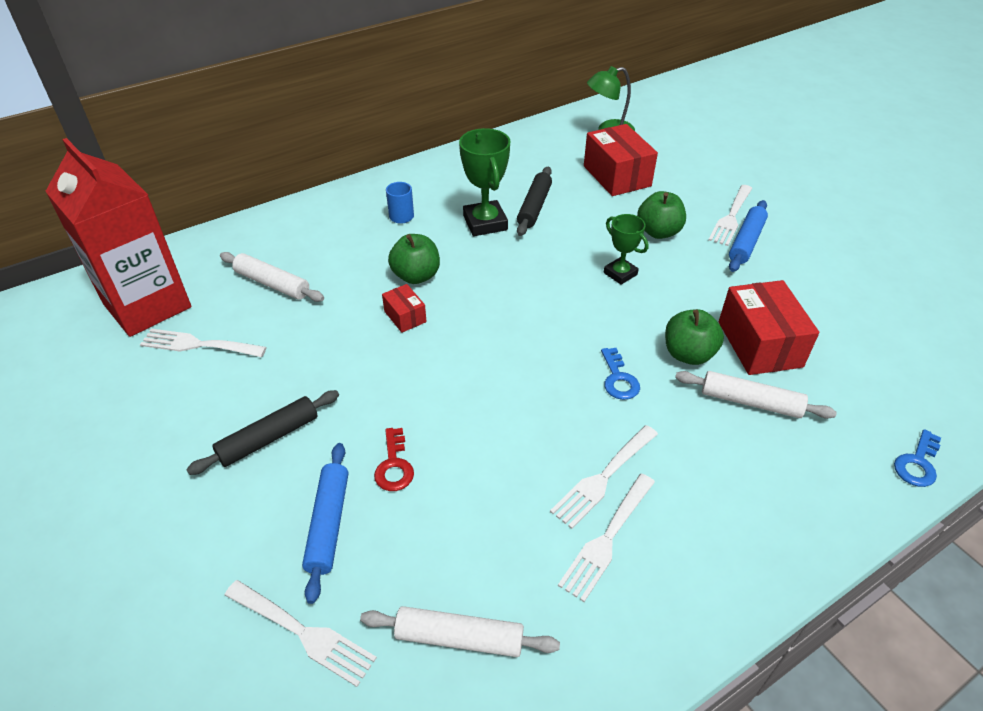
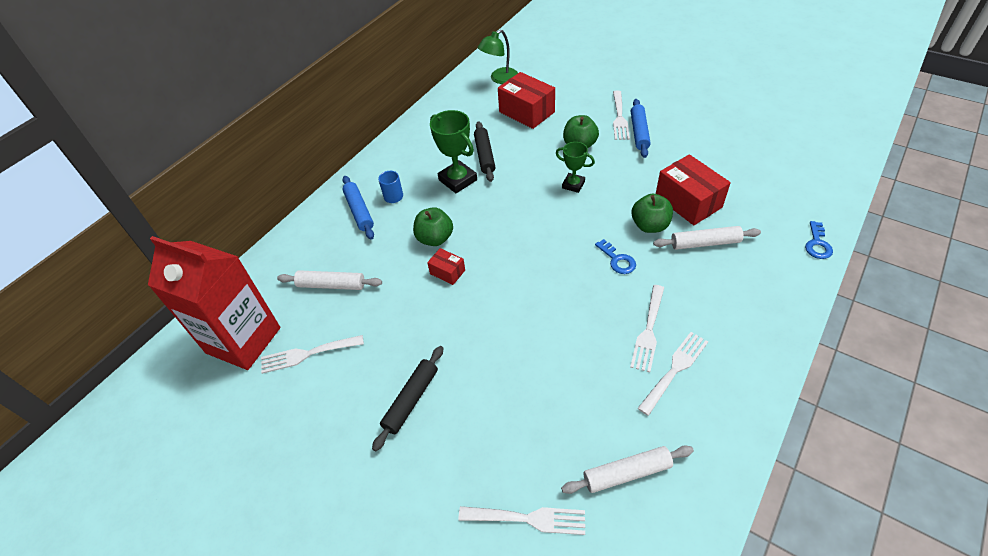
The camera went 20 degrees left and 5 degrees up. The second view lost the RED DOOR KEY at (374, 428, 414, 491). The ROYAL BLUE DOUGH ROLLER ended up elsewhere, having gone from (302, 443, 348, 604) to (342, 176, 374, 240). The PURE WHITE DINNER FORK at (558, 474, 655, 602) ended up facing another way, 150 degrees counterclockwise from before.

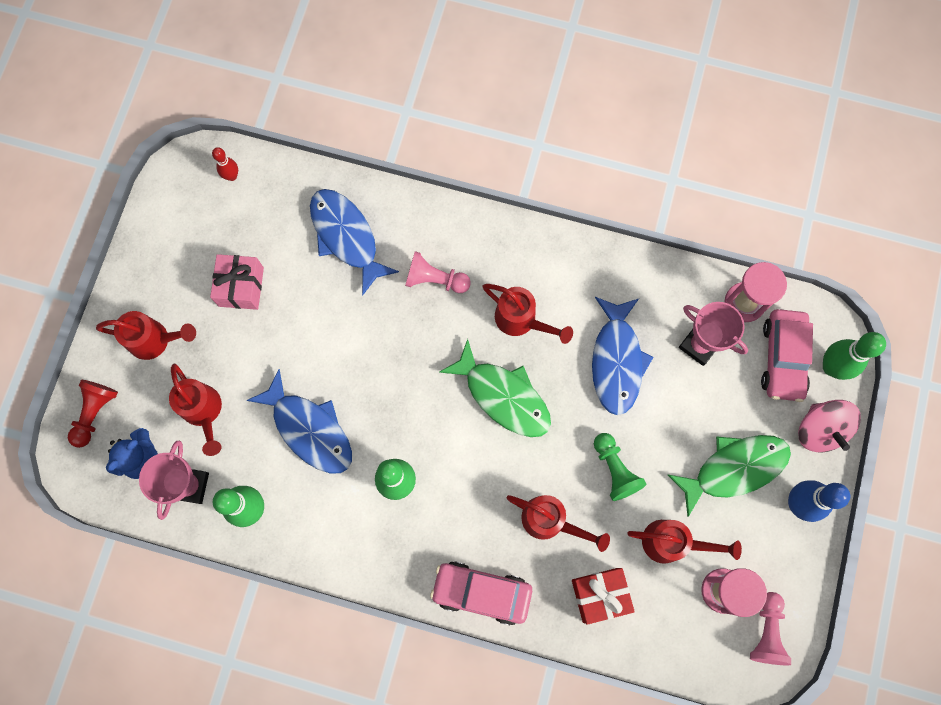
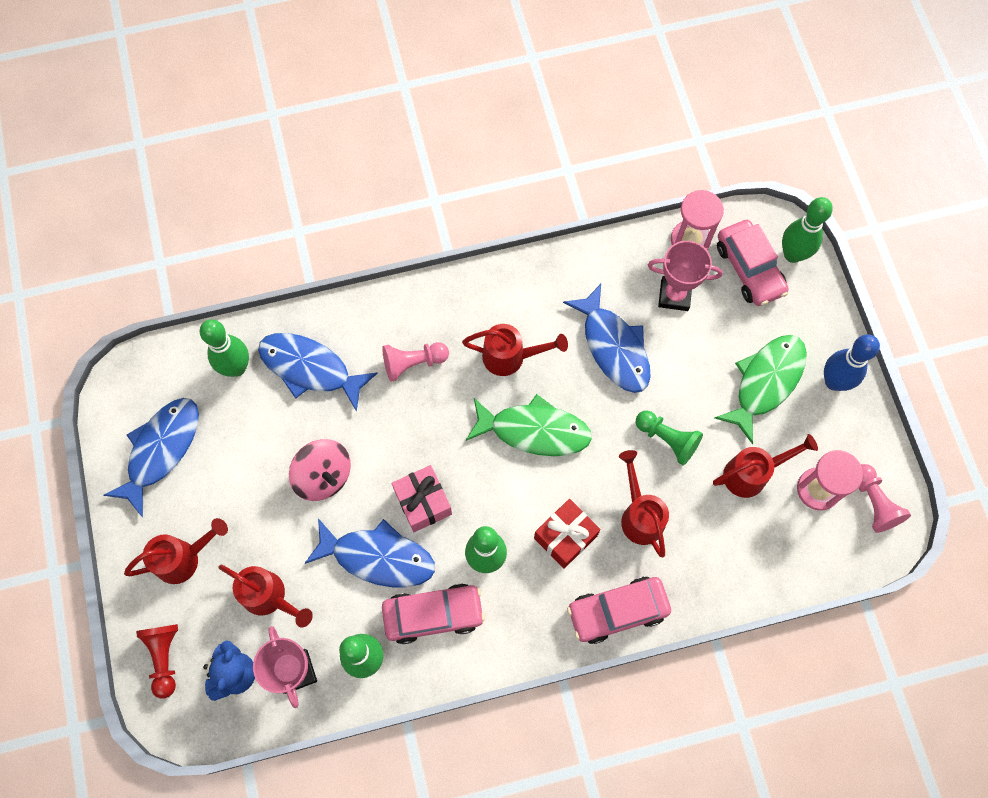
The camera went 30 degrees left and 5 degrees down. The second view lost the RED BOWLING PIN at (212, 147, 238, 181). The second view gained the ROYAL BLUE FISH FIGURE at (103, 398, 199, 517). The second view gained the EMERALD BOWLING PIN at (200, 319, 249, 377). The second view gained the PINK CAR at (382, 584, 485, 644). The PINK GIFT ended up elsewhere, having gone from (210, 254, 264, 310) to (392, 465, 452, 532). The RED GIFT ended up elsewhere, having gone from (572, 568, 635, 625) to (534, 499, 601, 569). The PINK WHIRLIGIG ended up elsewhere, having gone from (798, 400, 861, 452) to (289, 439, 351, 501). The RED WATERING CAN at (506, 495, 610, 552) ended up facing another way, 105 degrees counterclockwise from before.

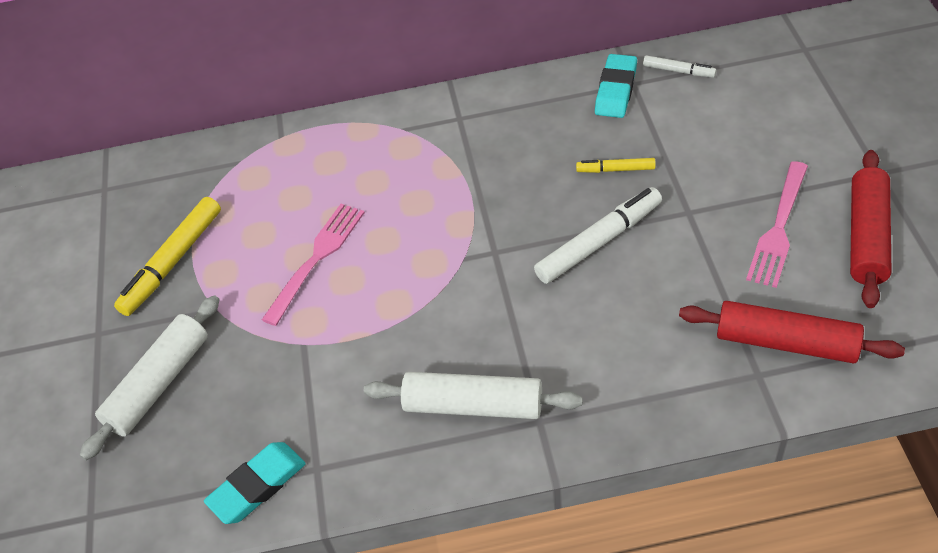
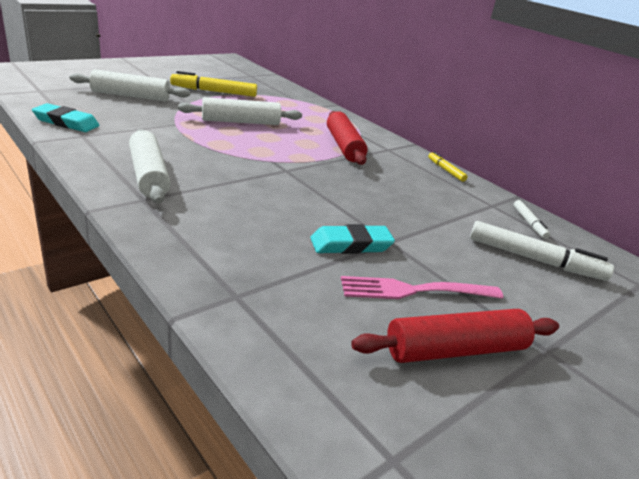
The camera went 50 degrees right and 20 degrees down. The PURE WHITE FELT PEN ended up elsewhere, having gone from (534, 187, 662, 284) to (470, 221, 614, 281). The YELLOW FELT PEN ended up elsewhere, having gone from (576, 158, 656, 173) to (428, 152, 468, 182). The TURQUOISE PENCIL ERASER ended up elsewhere, having gone from (595, 54, 637, 118) to (310, 224, 395, 254). The RED DOUGH ROLLER ended up elsewhere, having gone from (679, 301, 905, 363) to (327, 111, 368, 165). Where the PINK DINNER FORK stood at (262, 204, 365, 326), the PURE WHITE DOUGH ROLLER came to stand at (178, 97, 302, 125).

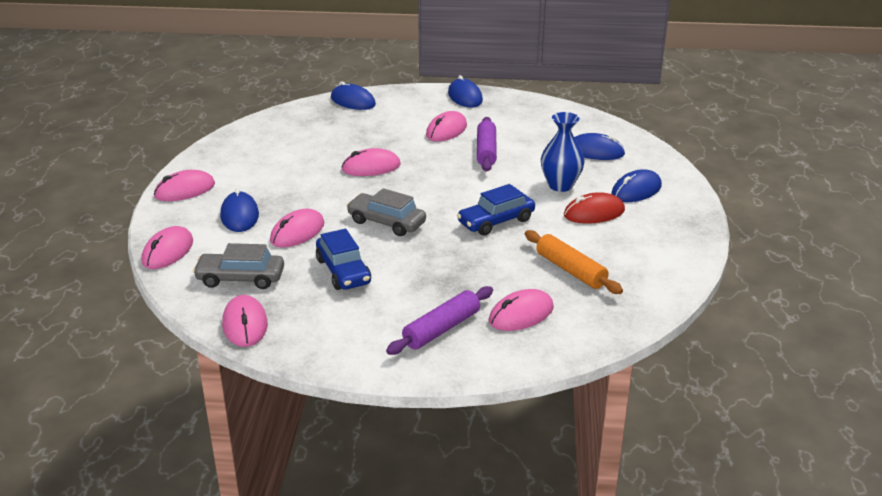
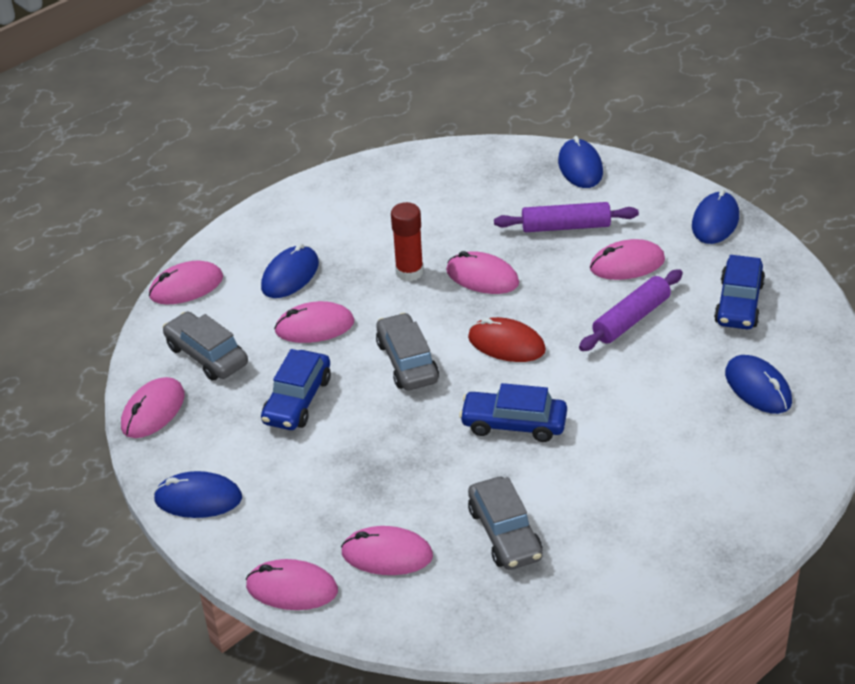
The camera went 45 degrees right and 10 degrees up. The second view lost the ROYAL BLUE FLOWER VASE at (541, 112, 585, 192). The second view gained the RED STICK OF GLUE at (391, 202, 424, 281). The second view gained the ROYAL BLUE CAR at (714, 255, 765, 329). The PINK PC MOUSE ended up elsewhere, having gone from (154, 170, 215, 201) to (246, 559, 338, 610). The ROYAL PURPLE DOUGH ROLLER ended up elsewhere, having gone from (386, 286, 493, 355) to (494, 202, 639, 232). The RED PC MOUSE ended up elsewhere, having gone from (564, 192, 625, 224) to (468, 317, 546, 362). The ROYAL BLUE PC MOUSE ended up elsewhere, having gone from (611, 169, 662, 202) to (153, 471, 242, 518). Where the BRIGHT ORANGE DOUGH ROLLER stood at (525, 230, 623, 294), the GREY CAR came to stand at (468, 477, 543, 570).

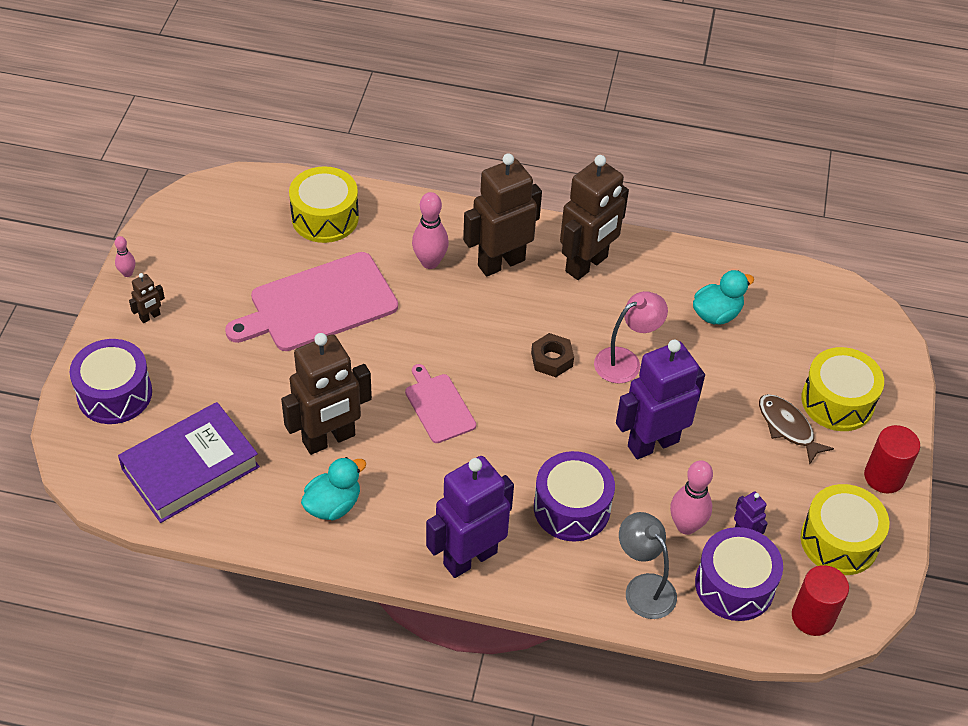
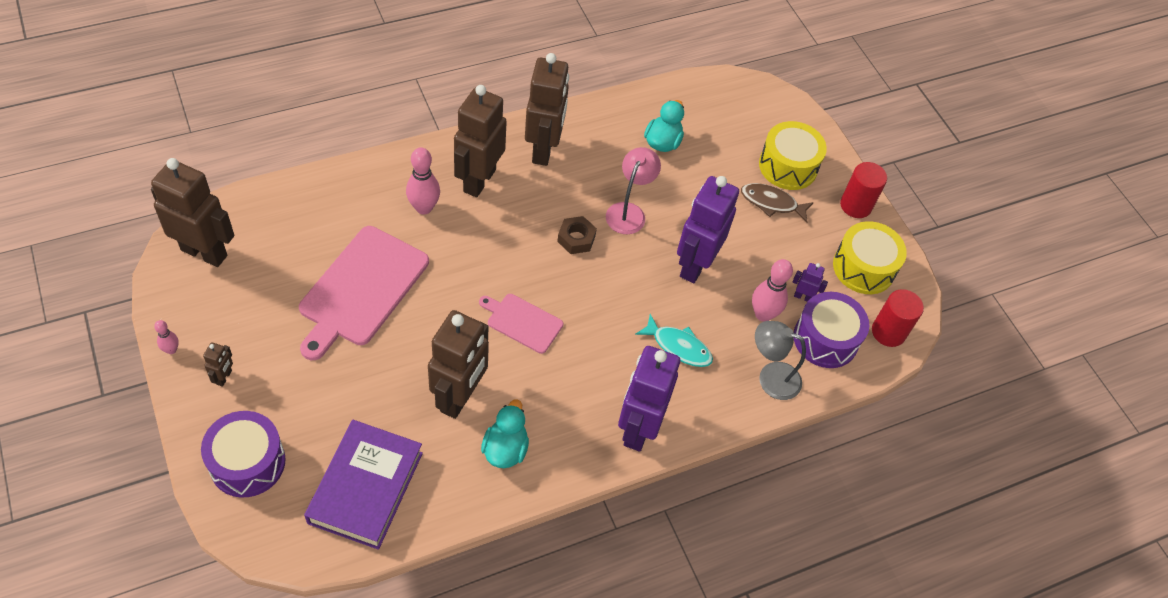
The camera went 40 degrees left and 5 degrees up. The second view lost the YELLOW DRUM at (289, 166, 359, 243). The second view gained the BROWN TOY ROBOT at (151, 158, 234, 267). Where the ROYAL PURPLE DRUM stood at (534, 451, 615, 542), the TURQUOISE FISH FIGURE came to stand at (635, 314, 713, 367).

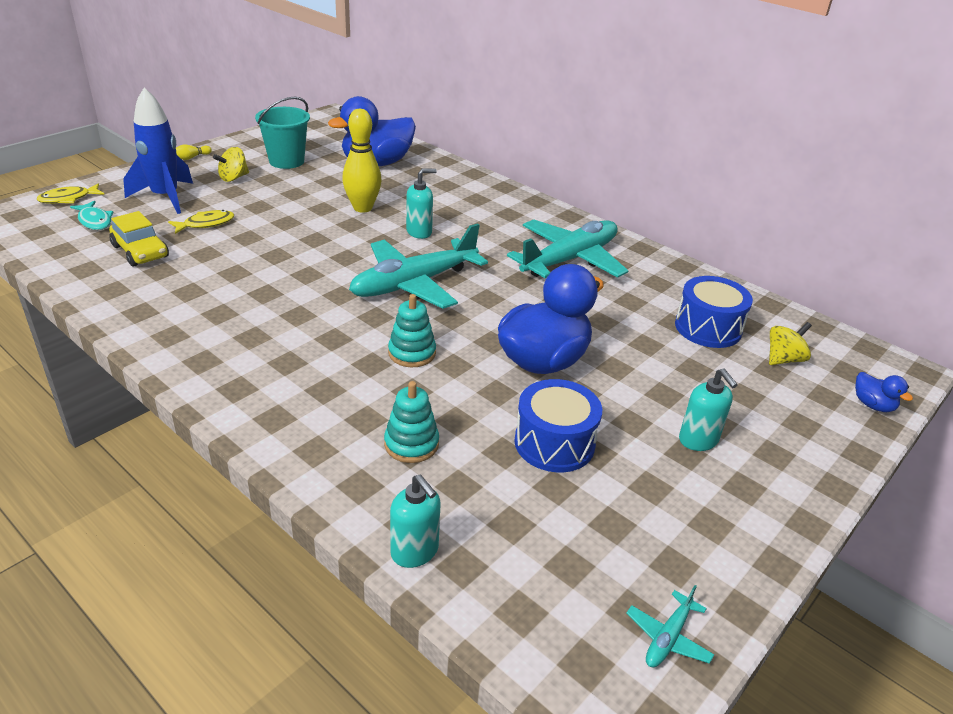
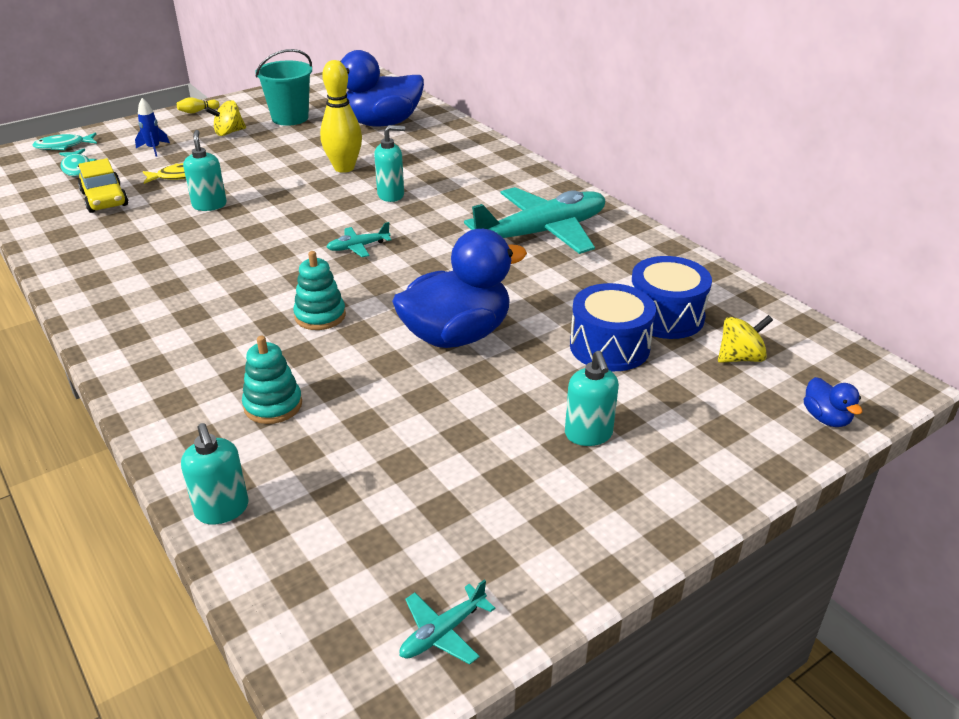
The camera went 15 degrees right and 0 degrees up. The second view gained the TURQUOISE SOAP PUMP at (183, 130, 227, 211). The ROYAL BLUE DRUM ended up elsewhere, having gone from (514, 379, 602, 472) to (570, 283, 656, 371). What was the YELLOW FISH FIGURE at (37, 184, 104, 204) turned into the TURQUOISE FISH FIGURE at (32, 133, 97, 150). The size of the ROYAL BLUE SPACESHIP at (123, 87, 193, 214) changed by a factor of 0.47. The size of the TURQUOISE TOY PLANE at (349, 223, 488, 309) changed by a factor of 0.41.

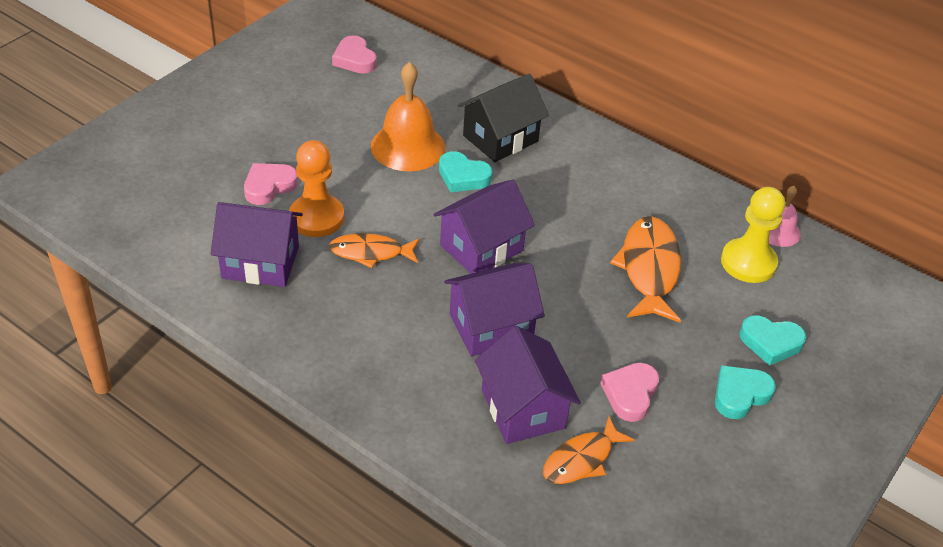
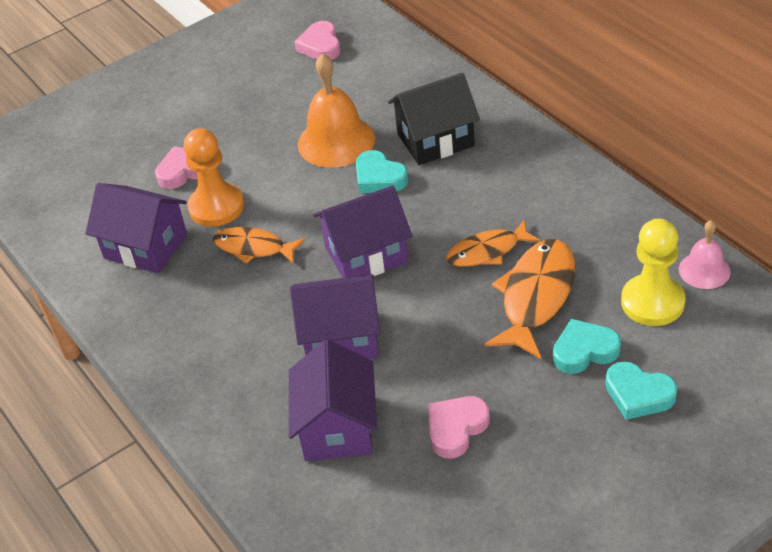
The camera went 25 degrees right and 0 degrees up. The BRIGHT ORANGE FISH FIGURE ended up elsewhere, having gone from (543, 416, 635, 484) to (446, 220, 540, 267). The TURQUOISE HEART SHAPE ended up elsewhere, having gone from (715, 365, 776, 419) to (553, 319, 621, 374).

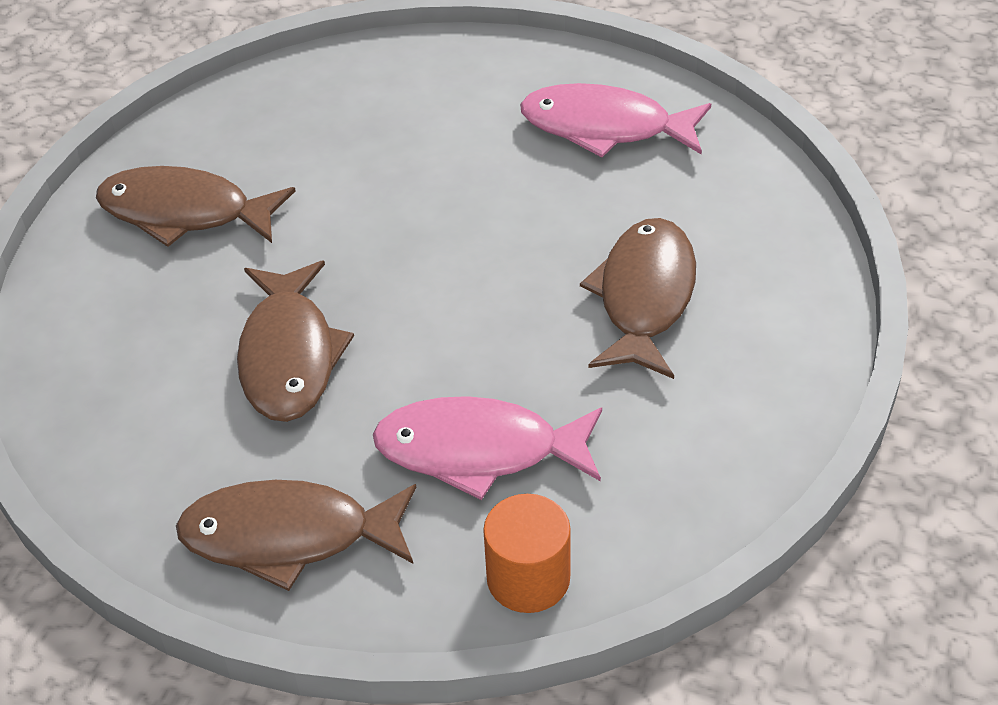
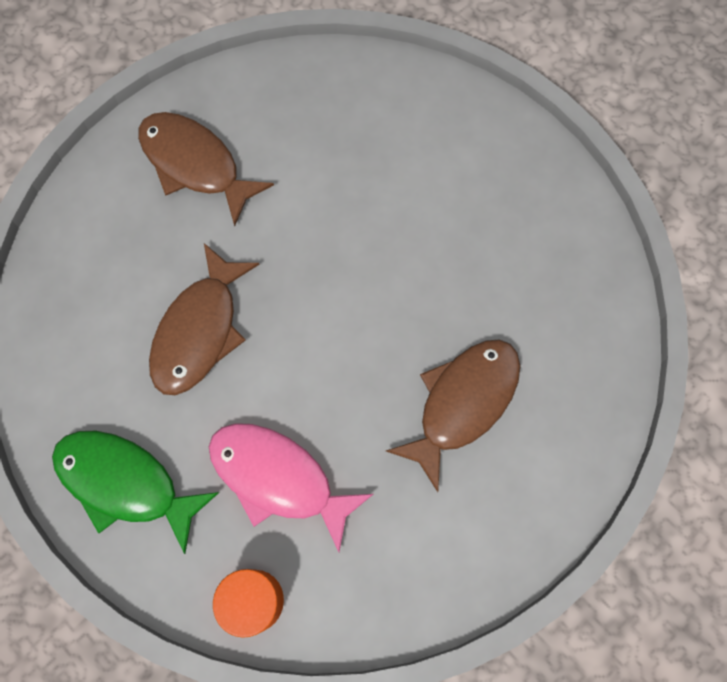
The camera went 25 degrees right and 25 degrees up. The second view lost the PINK FISH FIGURE at (520, 83, 711, 157). What was the BROWN FISH FIGURE at (176, 480, 416, 591) turned into the EMERALD FISH FIGURE at (52, 431, 219, 554).

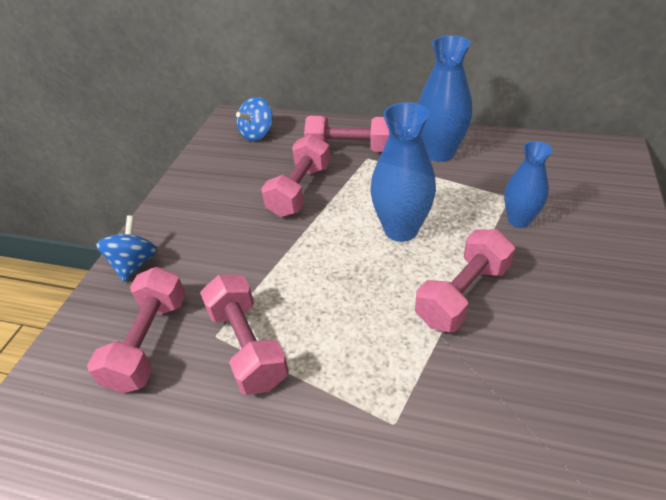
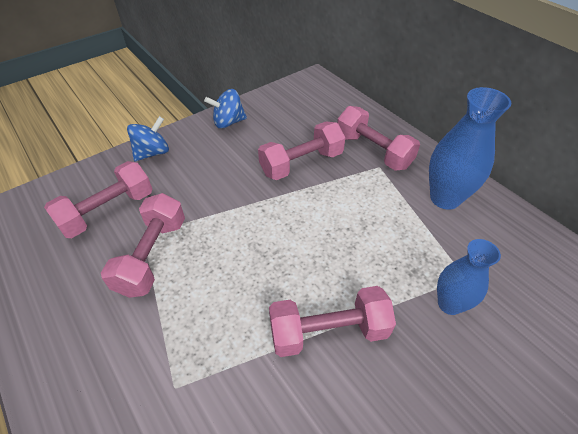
The camera went 35 degrees right and 5 degrees up. The second view lost the ROYAL BLUE FLOWER VASE at (370, 102, 436, 242). The ROYAL BLUE WHIRLIGIG ended up elsewhere, having gone from (236, 97, 273, 141) to (204, 89, 247, 129).

